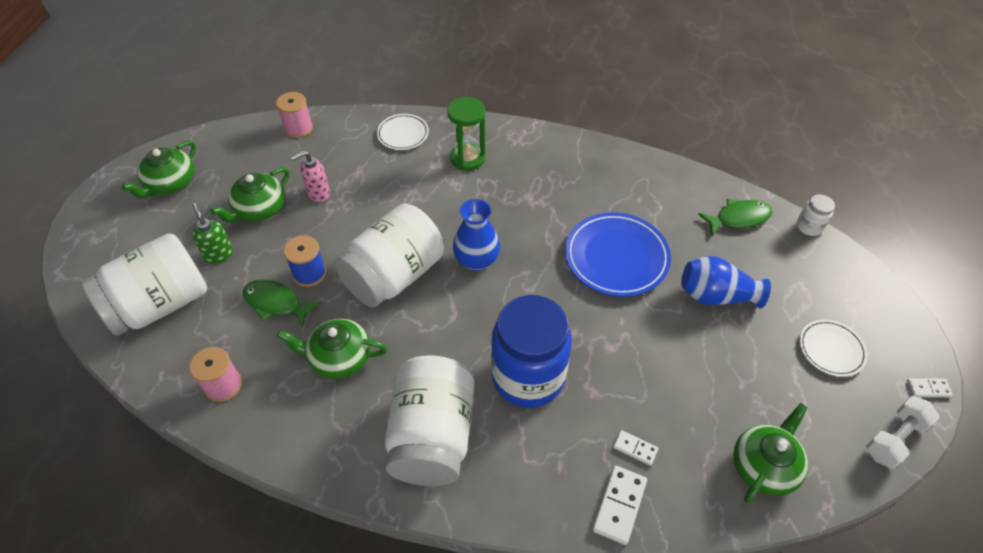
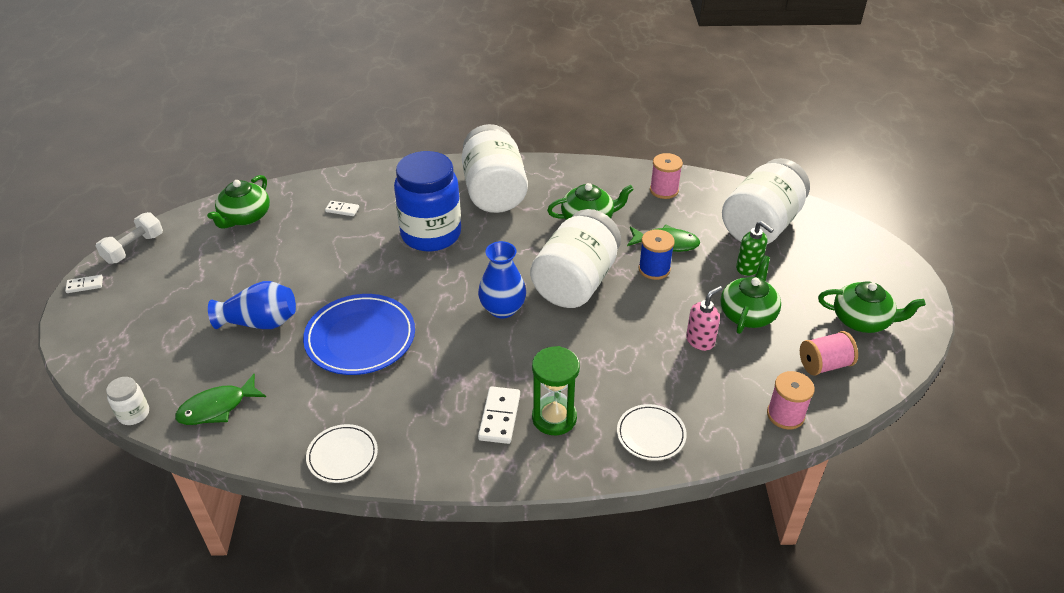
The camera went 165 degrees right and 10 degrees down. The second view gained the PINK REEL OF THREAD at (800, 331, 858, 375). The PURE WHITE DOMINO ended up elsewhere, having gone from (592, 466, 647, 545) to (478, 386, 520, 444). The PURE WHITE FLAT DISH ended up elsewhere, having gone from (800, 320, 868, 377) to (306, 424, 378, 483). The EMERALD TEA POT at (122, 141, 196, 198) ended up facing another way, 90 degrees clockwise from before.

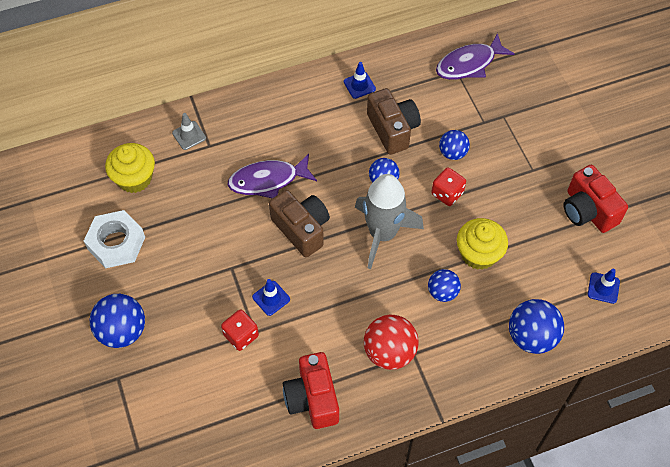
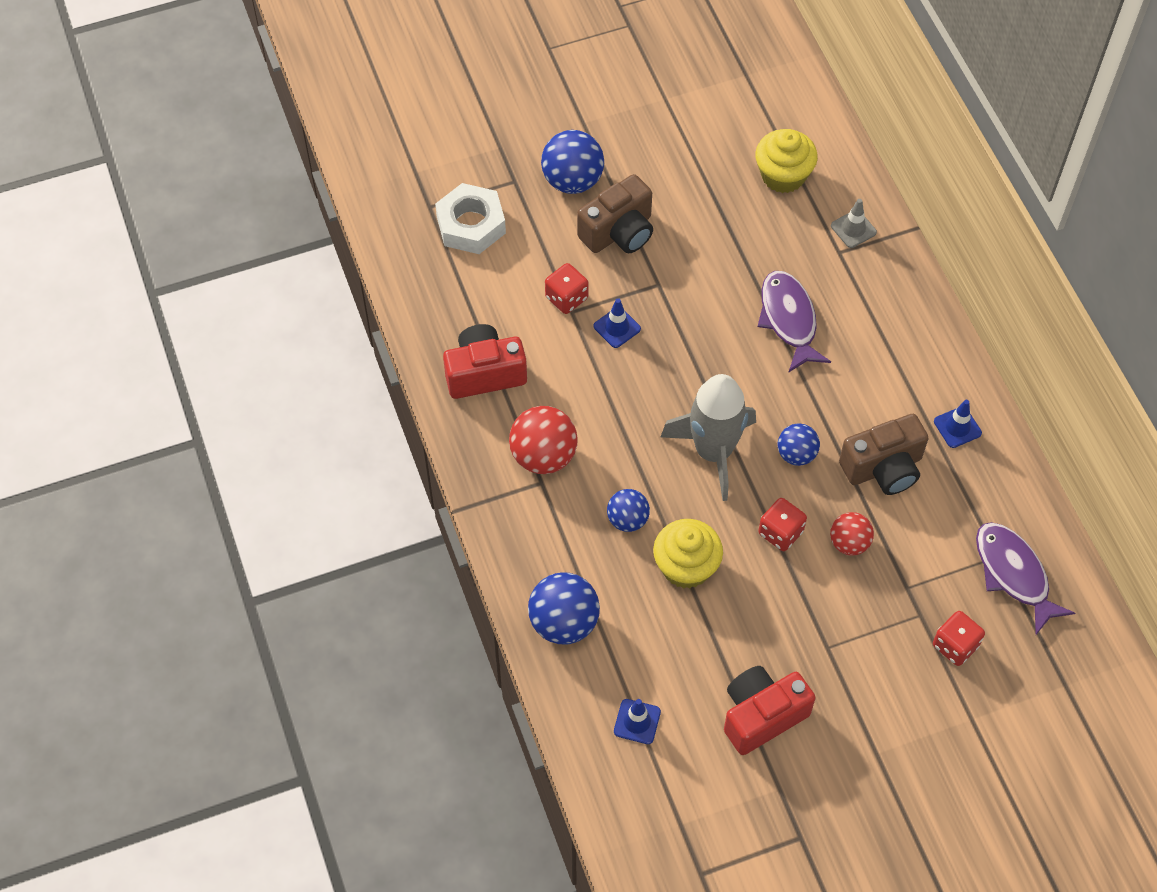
The camera went 90 degrees right and 0 degrees up. The second view gained the RED DICE at (933, 611, 985, 666). The PURE WHITE NUT ended up elsewhere, having gone from (84, 210, 145, 268) to (435, 183, 506, 254). The BROWN CAMERA ended up elsewhere, having gone from (269, 190, 330, 257) to (577, 174, 653, 253). What was the ROYAL BLUE PLAY BALL at (439, 130, 470, 160) turned into the RED PLAY BALL at (830, 512, 874, 556).

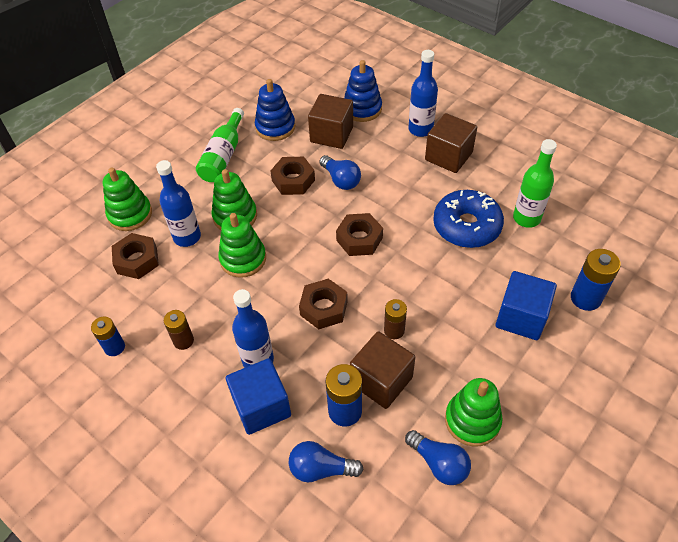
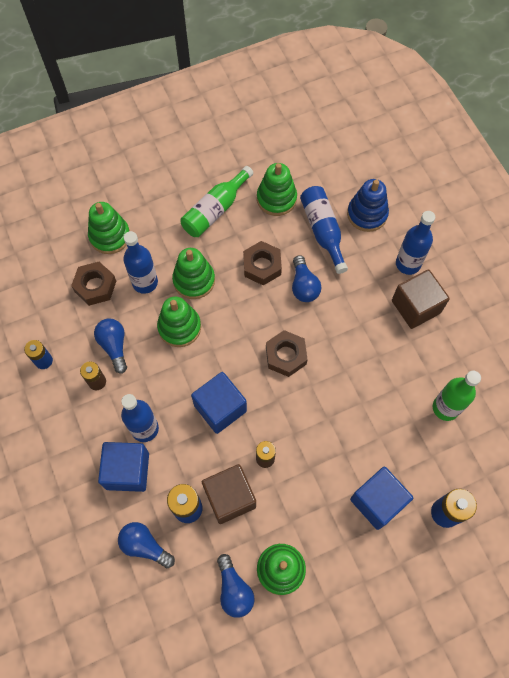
The camera went 25 degrees right and 15 degrees up. The second view lost the ROYAL BLUE DOUGHNUT at (433, 190, 504, 248). The second view gained the ROYAL BLUE BULB at (94, 319, 127, 374). Where the BROWN NUT stood at (299, 279, 348, 329), the ROYAL BLUE SOLID CUBE came to stand at (191, 372, 247, 434). Where the BROWN SOLID CUBE stood at (308, 94, 353, 149), the ROYAL BLUE FLASK came to stand at (300, 186, 348, 274). What was the ROYAL BLUE STACKING TOY at (255, 79, 295, 141) turned into the EMERALD STACKING TOY at (257, 163, 297, 216).

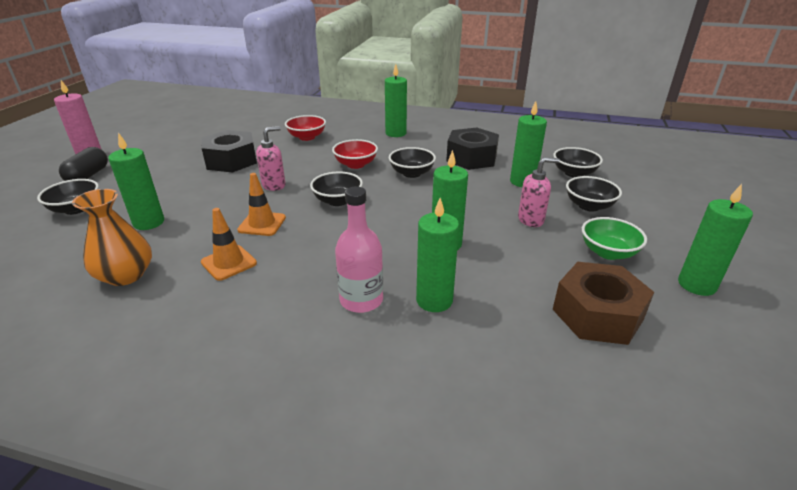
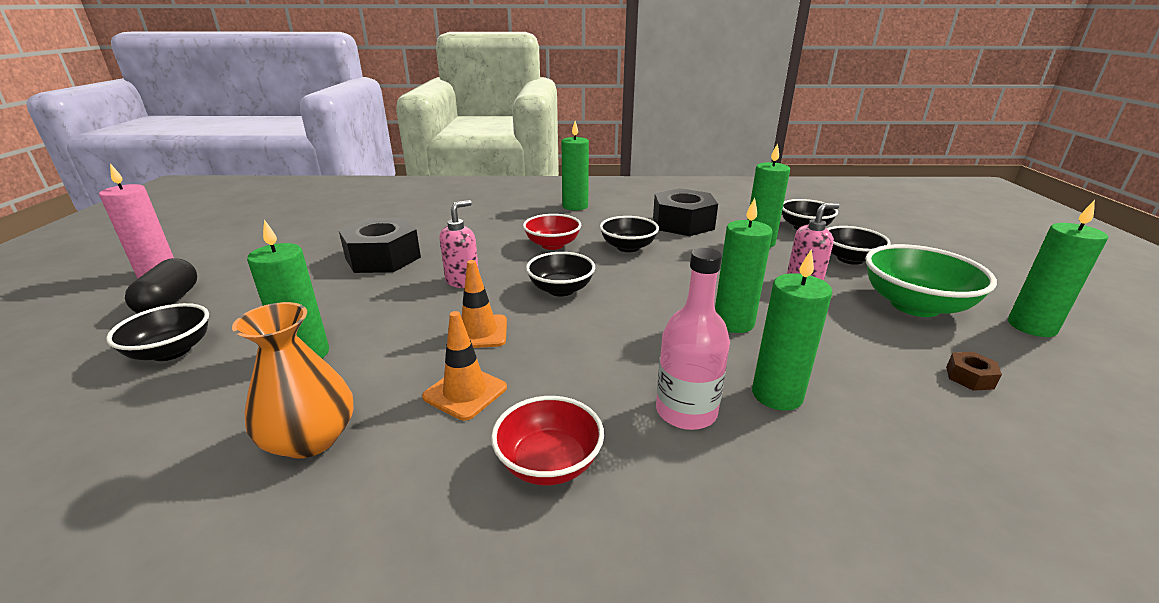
The camera went 15 degrees left and 5 degrees down. The RED BOWL ended up elsewhere, having gone from (285, 115, 326, 141) to (491, 396, 604, 485). The size of the BROWN NUT at (552, 262, 654, 345) changed by a factor of 0.41. The size of the EMERALD BOWL at (582, 217, 647, 260) changed by a factor of 1.53.

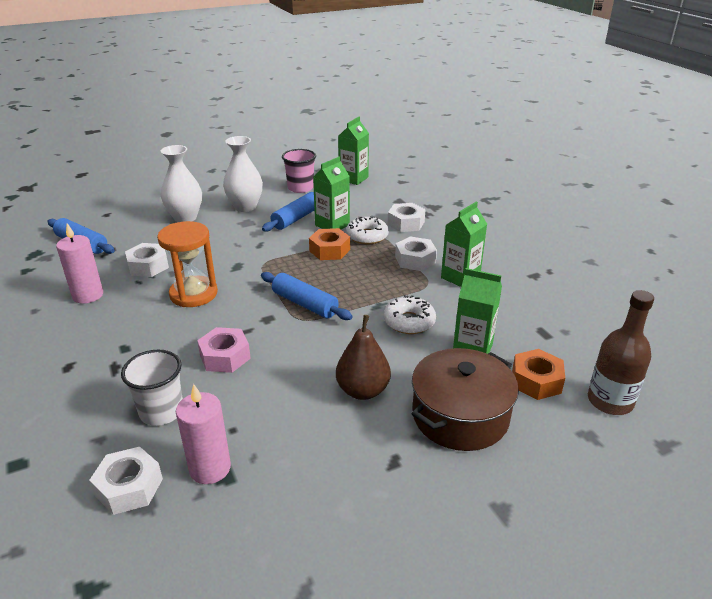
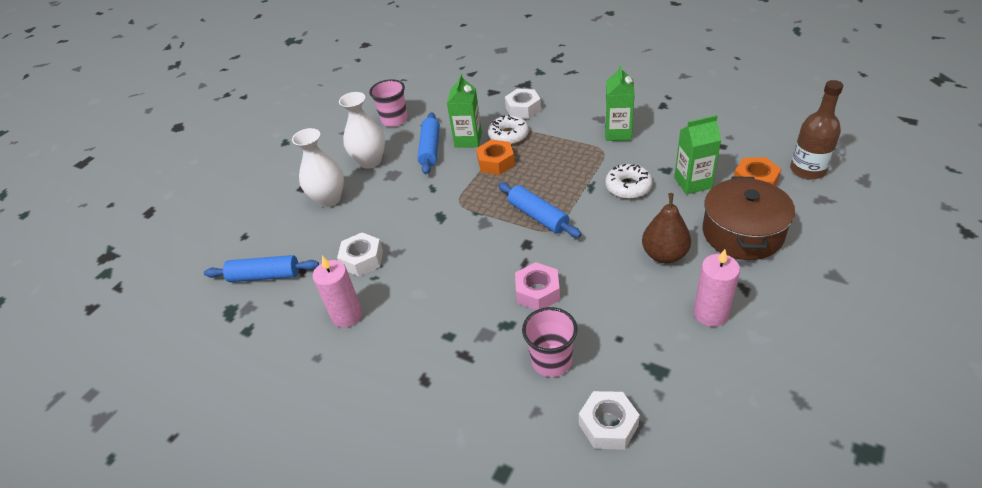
The camera went 30 degrees left and 10 degrees up. The second view lost the BRIGHT ORANGE SAND TIMER at (157, 221, 218, 307). The second view lost the EMERALD MILK CARTON at (338, 117, 369, 185). The second view lost the PURE WHITE NUT at (395, 236, 437, 271). The PINK PILLAR CANDLE ended up elsewhere, having gone from (176, 384, 231, 484) to (693, 249, 740, 327). What was the PURE WHITE CUP at (121, 350, 183, 426) turned into the PINK CUP at (522, 307, 577, 377). The ROYAL BLUE DOUGH ROLLER at (261, 272, 353, 320) ended up facing another way, 45 degrees clockwise from before.

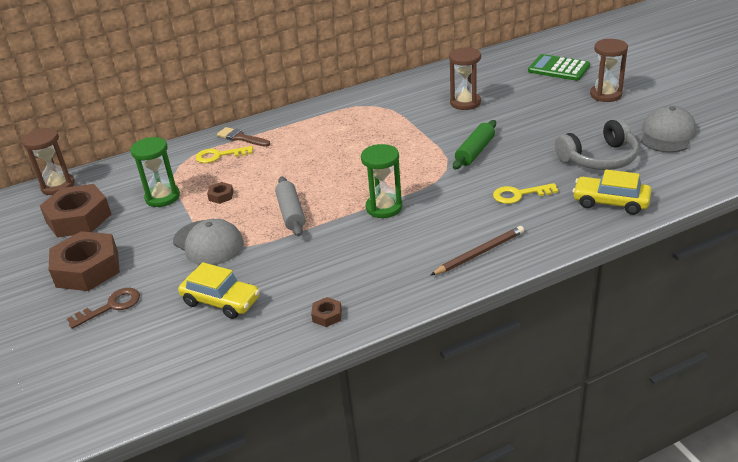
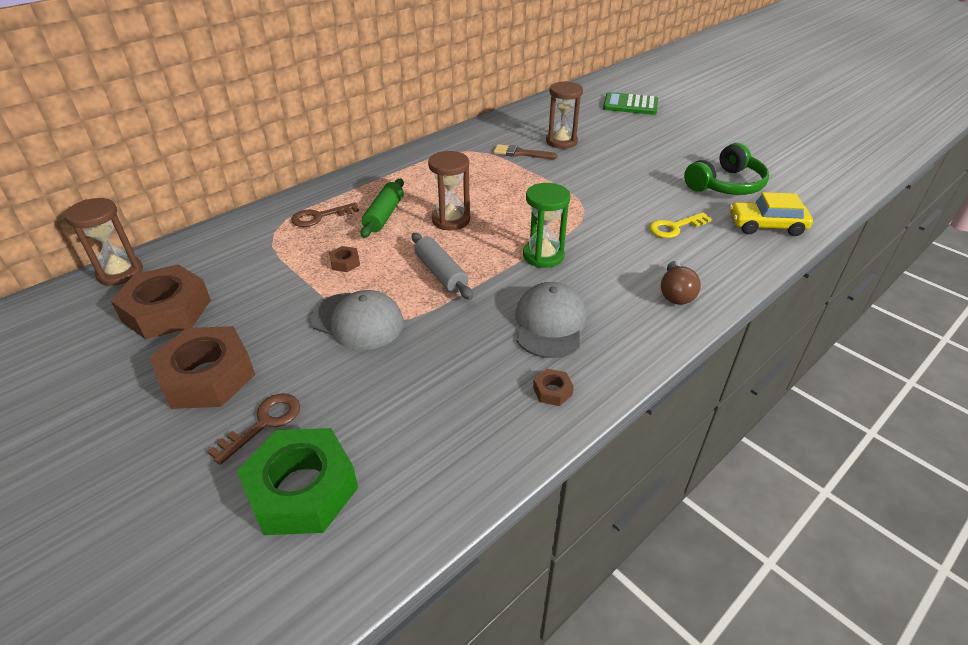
The camera went 20 degrees left and 5 degrees up. The second view lost the EMERALD SAND TIMER at (130, 137, 180, 207). The second view lost the YELLOW CAR at (178, 262, 260, 319). The second view gained the EMERALD NUT at (237, 428, 358, 535). The BROWN PAINT BRUSH ended up elsewhere, having gone from (217, 127, 270, 147) to (494, 144, 557, 159). The EMERALD DOUGH ROLLER ended up elsewhere, having gone from (453, 120, 496, 170) to (360, 179, 404, 238). The BROWN SAND TIMER ended up elsewhere, having gone from (590, 39, 628, 102) to (428, 151, 470, 230). The GREY CAP ended up elsewhere, having gone from (641, 105, 696, 153) to (515, 282, 587, 358). Where the BROWN PENCIL stood at (431, 226, 524, 275), the BROWN BULB came to stand at (661, 261, 701, 305). What was the YELLOW DOOR KEY at (196, 146, 253, 163) turned into the BROWN DOOR KEY at (291, 203, 359, 227). What was the GREY HEADPHONES at (555, 118, 639, 170) turned into the EMERALD HEADPHONES at (684, 143, 769, 195).

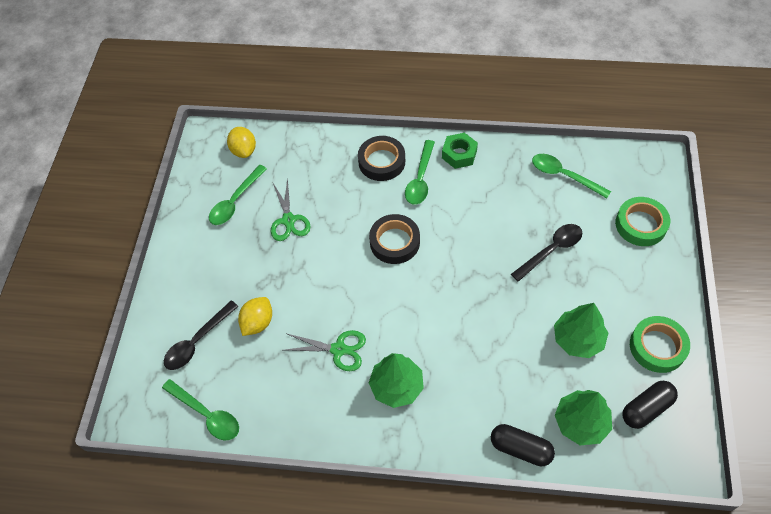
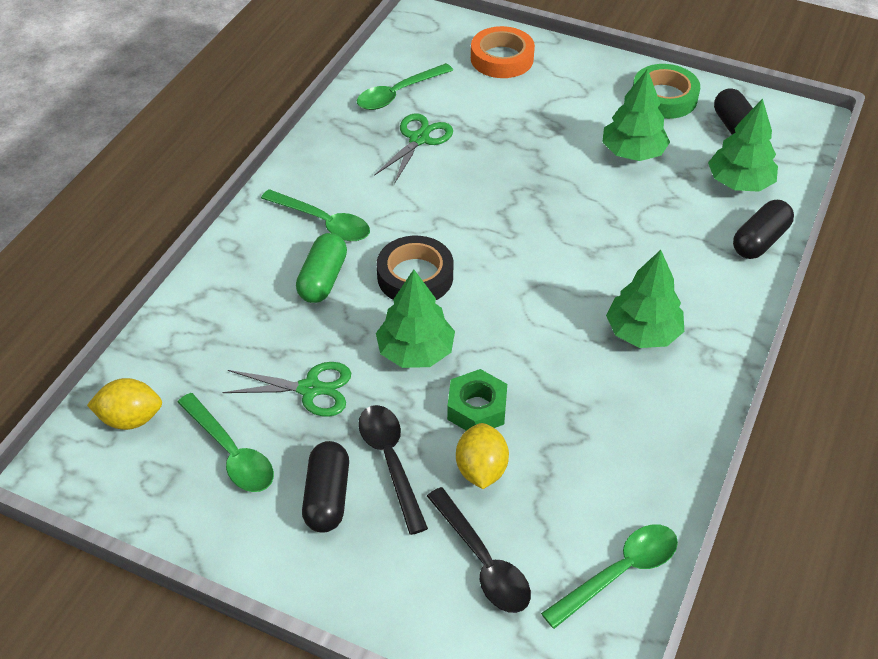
The camera went 75 degrees left and 10 degrees down. The second view lost the JET-BLACK STICKY TAPE at (358, 136, 405, 181). The second view gained the EMERALD PILL at (296, 233, 347, 303). The second view gained the JET-BLACK PILL at (302, 441, 349, 533). The second view gained the EMERALD TOY TREE at (376, 269, 455, 368). The EMERALD SCISSORS ended up elsewhere, having gone from (285, 330, 366, 371) to (374, 113, 453, 184). The EMERALD NUT ended up elsewhere, having gone from (442, 133, 478, 169) to (447, 369, 507, 431). The JET-BLACK TABLESPOON ended up elsewhere, having gone from (511, 224, 582, 282) to (358, 405, 428, 535). What was the EMERALD STICKY TAPE at (615, 197, 670, 246) turned into the BRIGHT ORANGE STICKY TAPE at (471, 26, 535, 78). The YELLOW LEMON at (238, 297, 272, 336) ended up facing another way, 45 degrees clockwise from before.

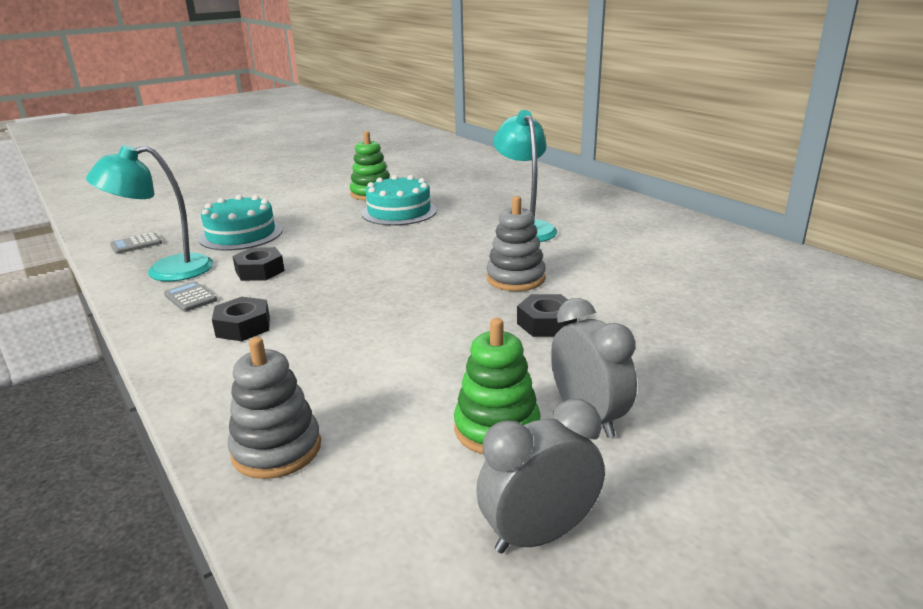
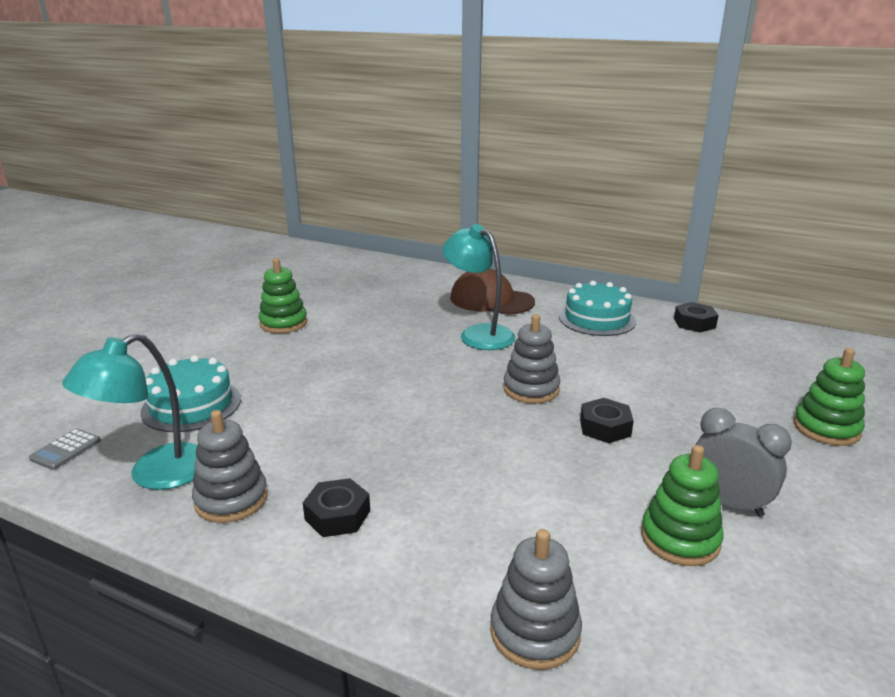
The camera went 30 degrees left and 0 degrees up. The second view lost the GREY BEDSIDE CLOCK at (476, 399, 605, 554). The second view gained the BROWN CAP at (450, 269, 535, 315). The second view gained the EMERALD STACKING TOY at (794, 348, 865, 446). The JET-BLACK NUT ended up elsewhere, having gone from (232, 247, 285, 281) to (674, 302, 719, 333). The TURQUOISE LAYER CAKE ended up elsewhere, having gone from (361, 175, 437, 226) to (559, 281, 636, 336). Where the GREY POCKET CALCULATOR stood at (164, 281, 217, 312), the GREY STACKING TOY came to stand at (192, 410, 268, 523).

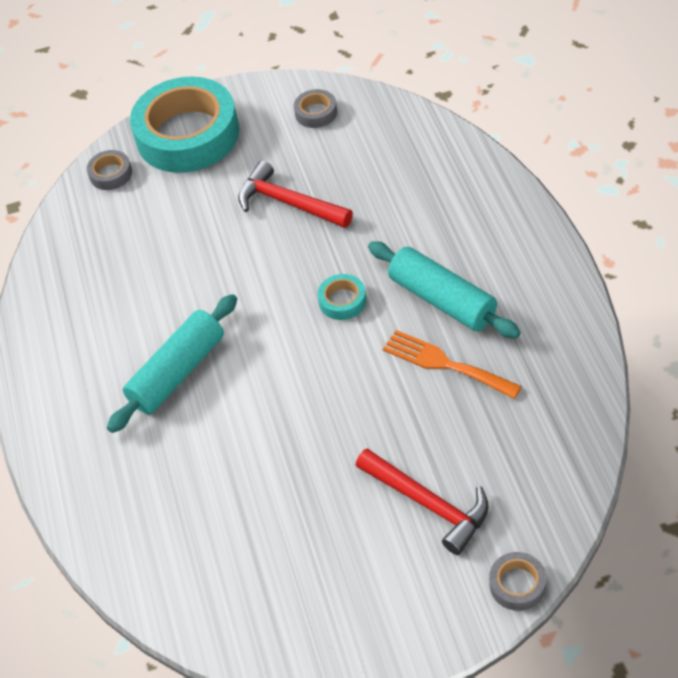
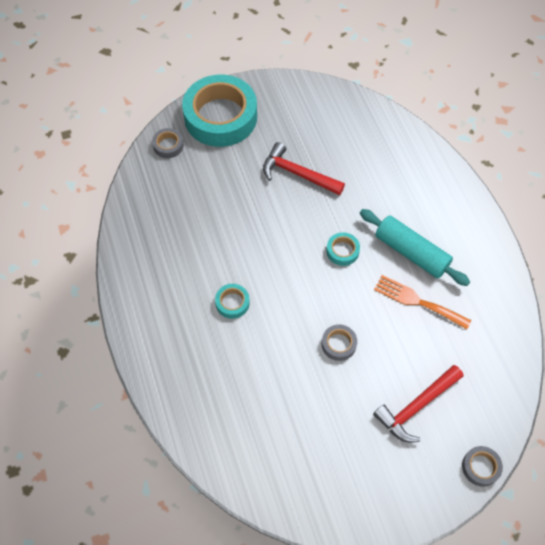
The camera went 10 degrees left and 10 degrees up. The GREY STICKY TAPE ended up elsewhere, having gone from (294, 89, 337, 128) to (322, 324, 357, 361). Where the TURQUOISE DOUGH ROLLER stood at (107, 294, 237, 433), the TURQUOISE STICKY TAPE came to stand at (215, 284, 250, 319). The RED HAMMER at (356, 448, 489, 555) ended up facing another way, 105 degrees clockwise from before.

